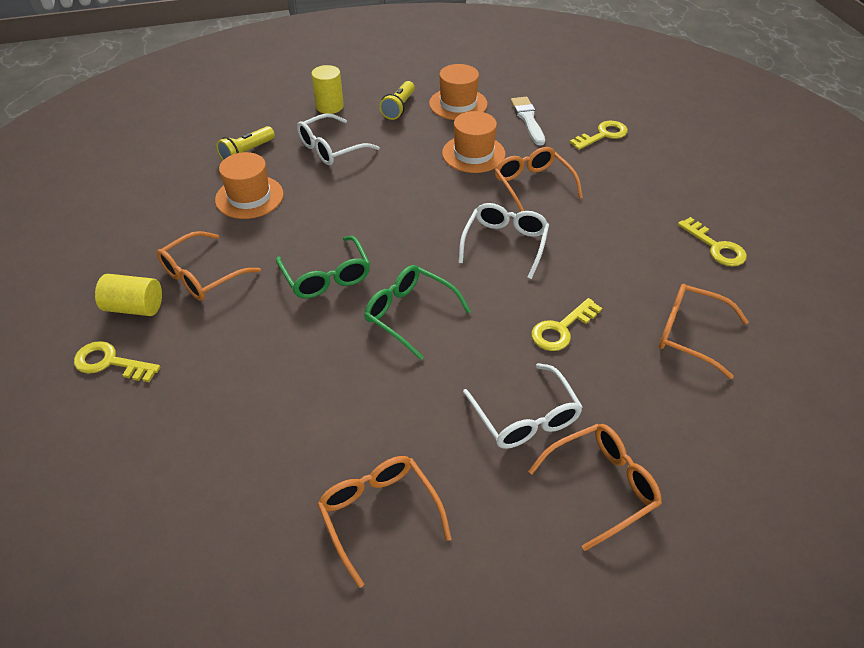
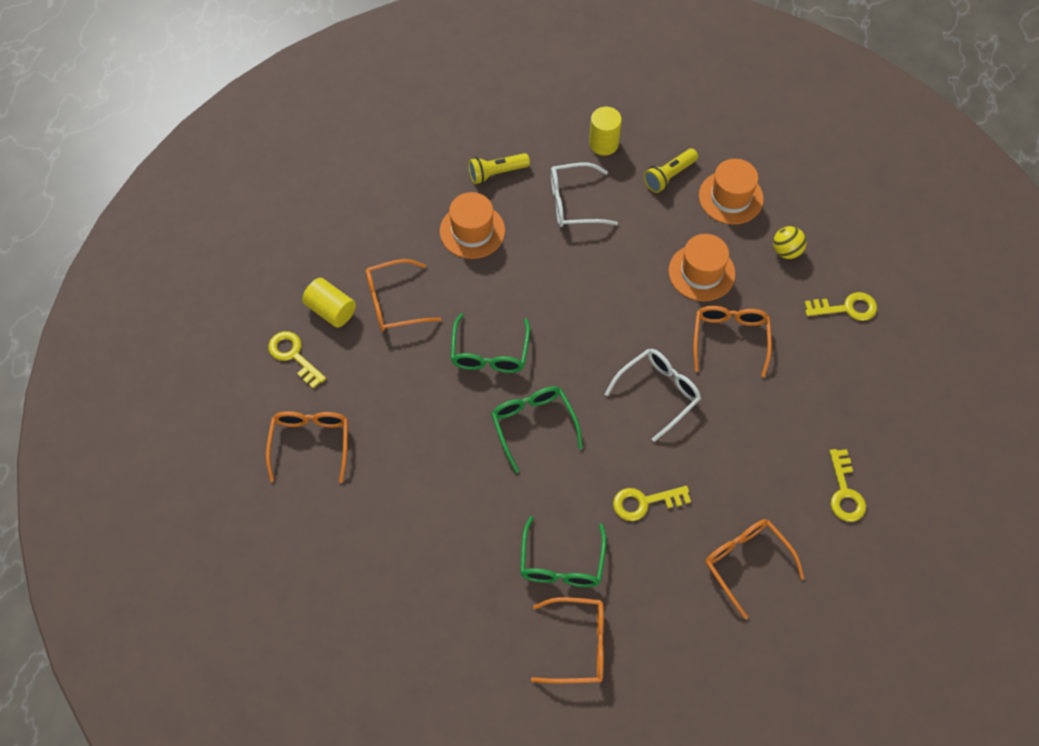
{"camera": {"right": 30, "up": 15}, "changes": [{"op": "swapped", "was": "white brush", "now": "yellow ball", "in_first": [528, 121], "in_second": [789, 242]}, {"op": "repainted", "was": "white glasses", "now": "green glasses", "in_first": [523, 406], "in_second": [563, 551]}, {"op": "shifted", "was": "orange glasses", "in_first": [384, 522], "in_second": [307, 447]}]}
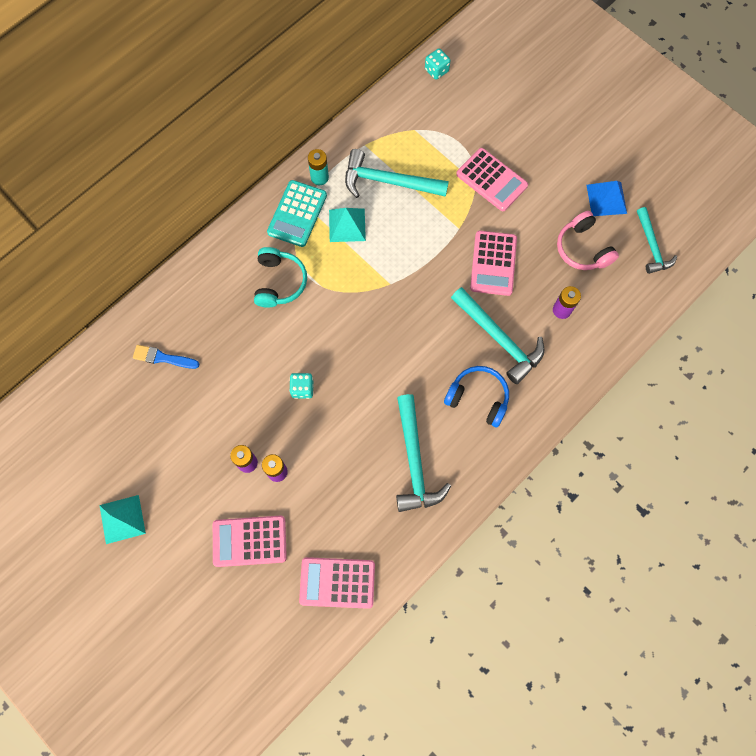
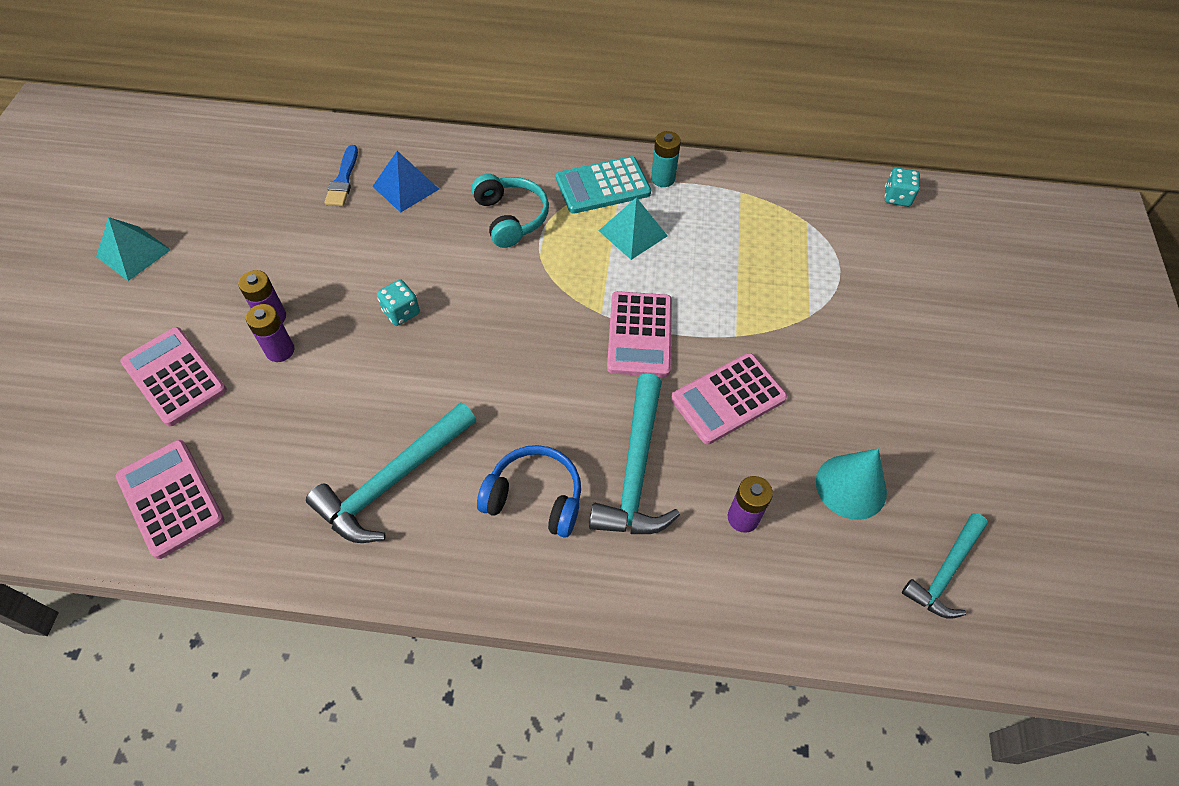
{"camera": {"right": 50, "up": -15}, "changes": [{"op": "shifted", "was": "pink calculator", "in_first": [492, 179], "in_second": [639, 334]}, {"op": "gone", "was": "turquoise hammer", "in_first": [397, 173]}, {"op": "shifted", "was": "blue pyramid", "in_first": [607, 198], "in_second": [405, 182]}, {"op": "swapped", "was": "pink headphones", "now": "turquoise cone", "in_first": [588, 240], "in_second": [851, 484]}, {"op": "rotated", "was": "turquoise headphones", "in_first": [280, 277], "in_second": [510, 211], "clockwise": -75}, {"op": "rotated", "was": "blue brush", "in_first": [166, 357], "in_second": [341, 175], "clockwise": -150}, {"op": "rotated", "was": "blue headphones", "in_first": [476, 397], "in_second": [529, 491], "clockwise": -60}]}
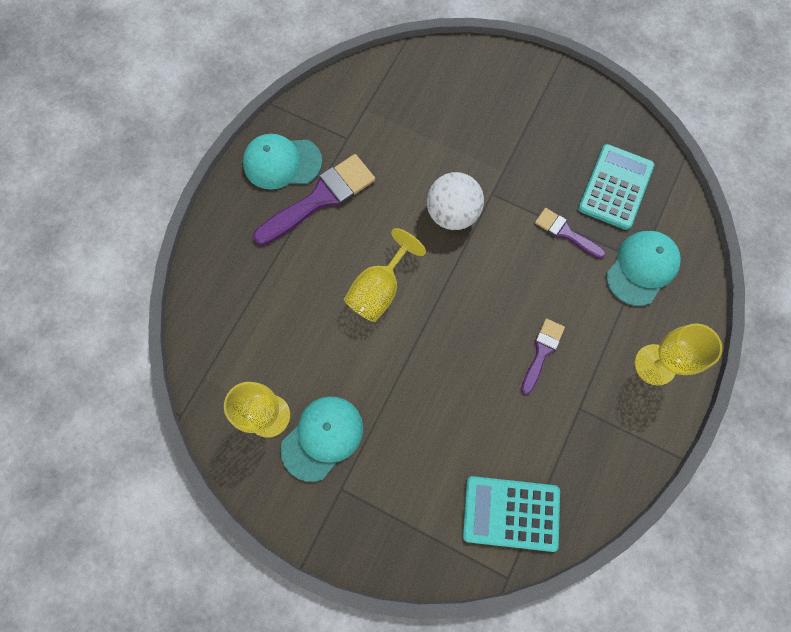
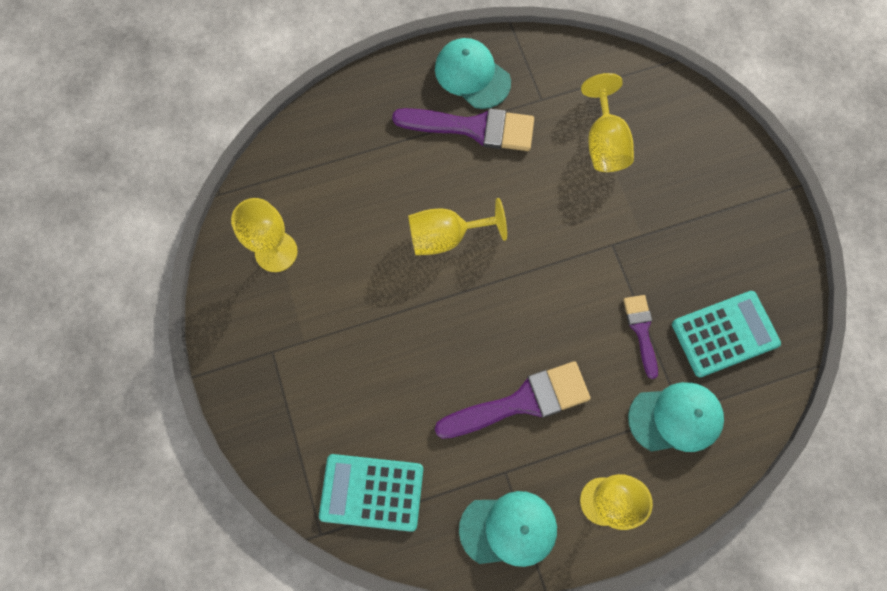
{"camera": {"right": 45, "up": 0}, "changes": [{"op": "gone", "was": "white ball", "in_first": [455, 201]}, {"op": "scaled", "was": "purple brush", "in_first": [543, 356], "in_second": [513, 400], "ratio": 1.81}, {"op": "shifted", "was": "turquoise cap", "in_first": [322, 439], "in_second": [508, 529]}, {"op": "rotated", "was": "turquoise calculator", "in_first": [511, 514], "in_second": [371, 493], "clockwise": -45}, {"op": "new", "now": "yellow goblet", "in_second": [607, 122]}]}
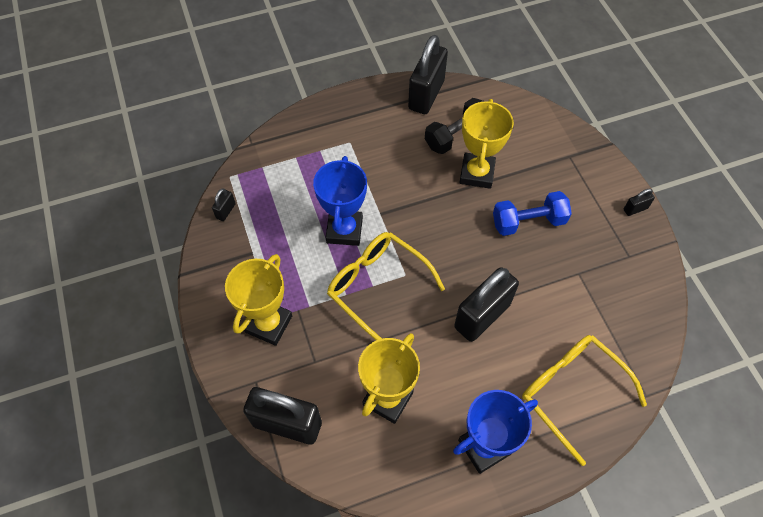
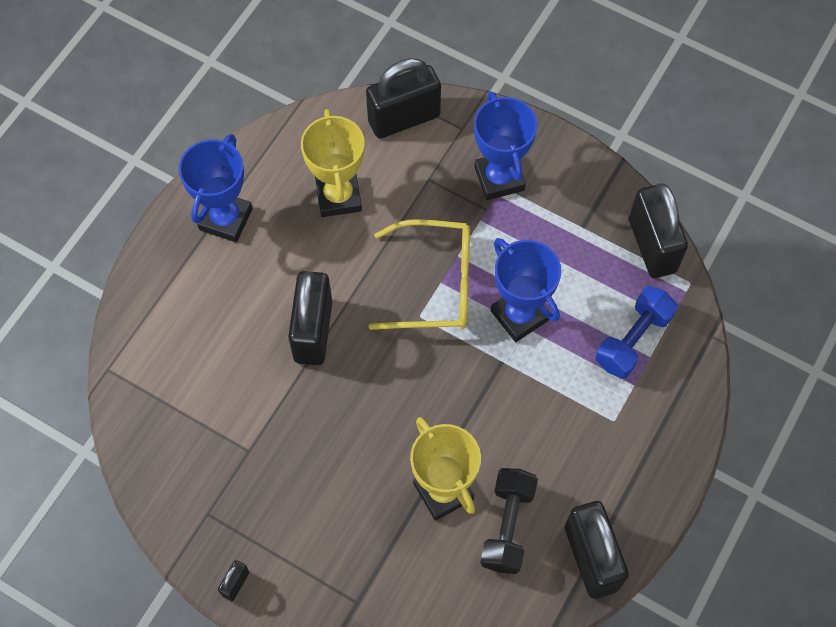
{"camera": {"right": 140, "up": 5}, "changes": [{"op": "scaled", "was": "black padlock", "in_first": [224, 204], "in_second": [658, 230], "ratio": 2.33}, {"op": "shifted", "was": "blue dumbbell", "in_first": [532, 213], "in_second": [636, 332]}, {"op": "repainted", "was": "yellow trophy", "now": "blue trophy", "in_first": [258, 300], "in_second": [506, 146]}, {"op": "gone", "was": "yellow glasses", "in_first": [584, 400]}]}
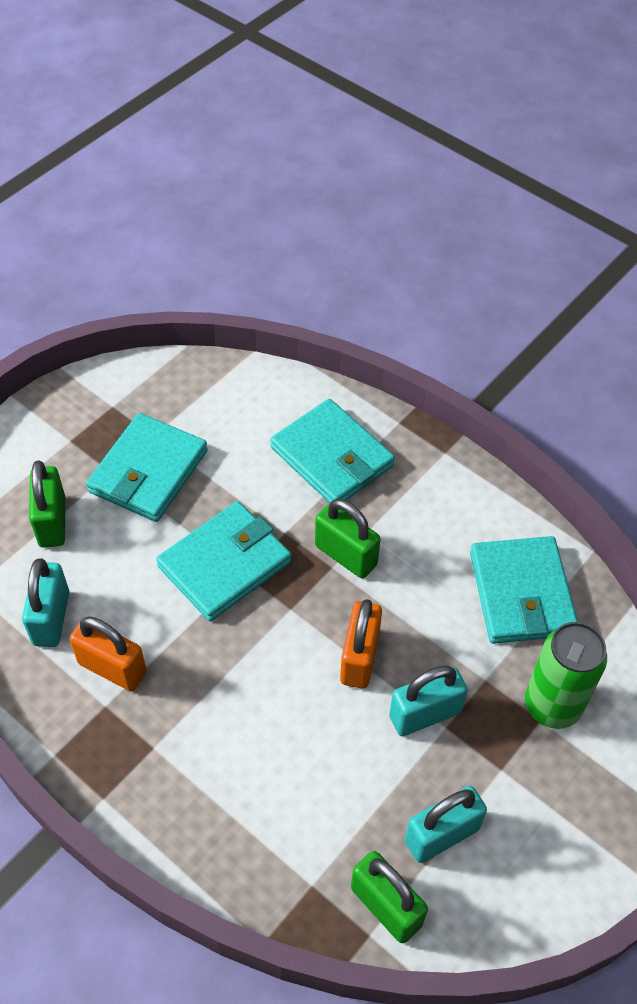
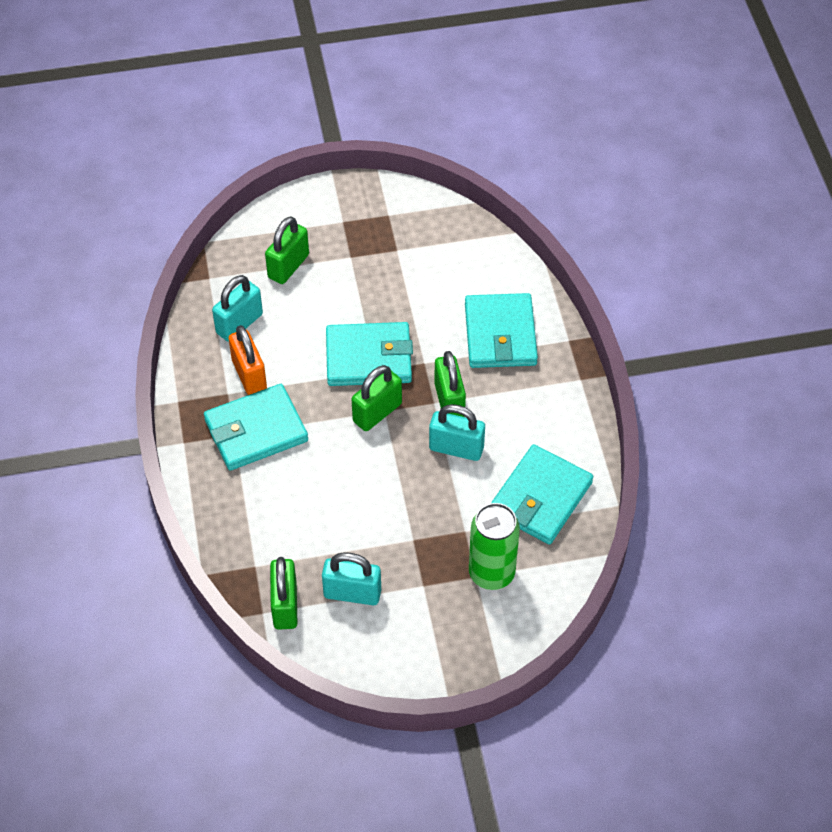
{"camera": {"right": 40, "up": 0}, "changes": [{"op": "shifted", "was": "turquoise wallet", "in_first": [147, 467], "in_second": [256, 427]}, {"op": "gone", "was": "orange padlock", "in_first": [361, 644]}, {"op": "shifted", "was": "turquoise padlock", "in_first": [428, 701], "in_second": [457, 432]}, {"op": "new", "now": "green padlock", "in_second": [376, 398]}]}
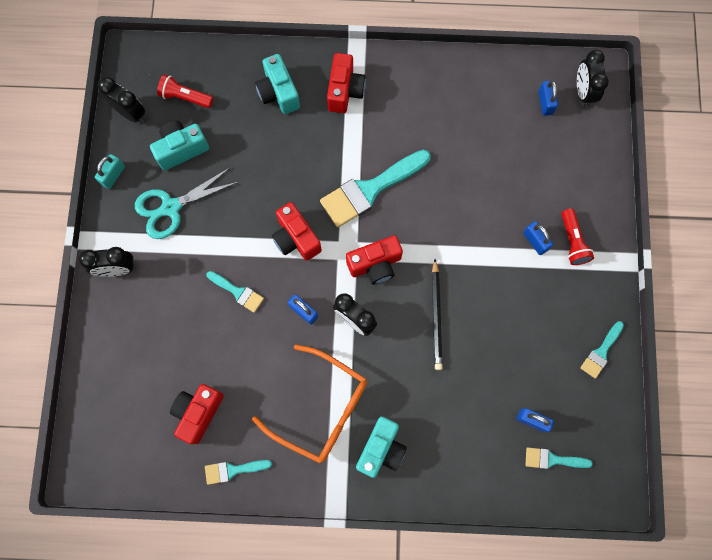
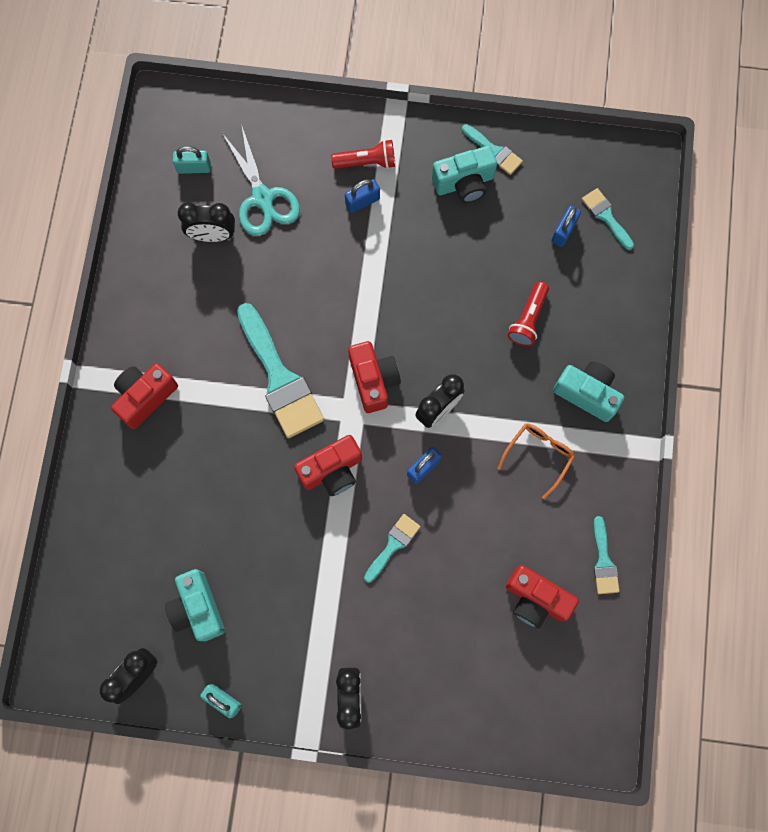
{"camera": {"right": -85, "up": 0}, "changes": [{"op": "shifted", "was": "black clock", "in_first": [593, 78], "in_second": [206, 222]}, {"op": "rotated", "was": "red camera", "in_first": [346, 83], "in_second": [144, 396], "clockwise": -60}, {"op": "shifted", "was": "turquoise camera", "in_first": [277, 84], "in_second": [464, 174]}, {"op": "shifted", "was": "red flashlight", "in_first": [185, 91], "in_second": [528, 314]}, {"op": "repainted", "was": "blue padlock", "now": "turquoise padlock", "in_first": [548, 98], "in_second": [192, 160]}, {"op": "shifted", "was": "turquoise scissors", "in_first": [186, 203], "in_second": [261, 180]}, {"op": "gone", "was": "black pencil", "in_first": [437, 314]}, {"op": "scaled", "was": "orange glasses", "in_first": [309, 404], "in_second": [536, 461], "ratio": 0.55}, {"op": "rotated", "was": "turquoise brush", "in_first": [559, 458], "in_second": [608, 219], "clockwise": 135}]}
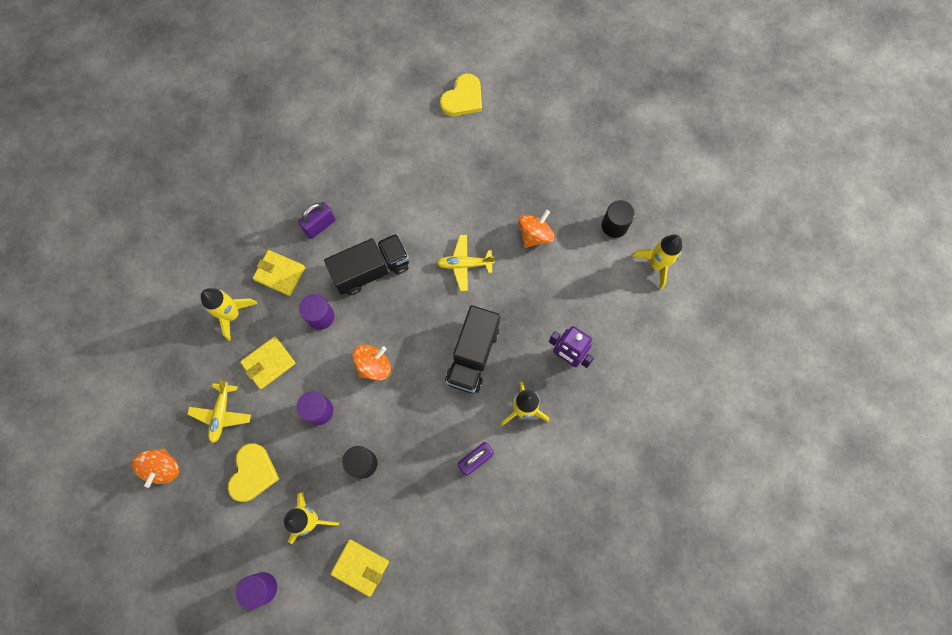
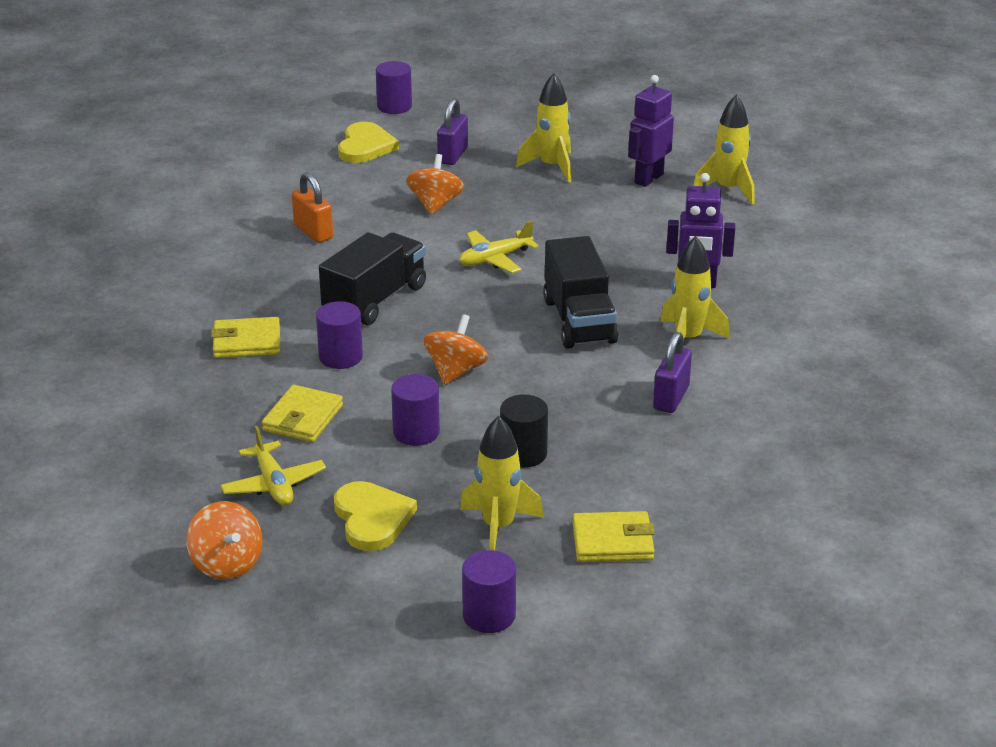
{"camera": {"right": -30, "up": -40}, "changes": [{"op": "swapped", "was": "black cylinder", "now": "purple robot", "in_first": [618, 219], "in_second": [651, 131]}, {"op": "shifted", "was": "purple padlock", "in_first": [316, 220], "in_second": [452, 131]}, {"op": "shifted", "was": "orange spinning top", "in_first": [537, 229], "in_second": [435, 184]}, {"op": "shifted", "was": "yellow rocket", "in_first": [229, 314], "in_second": [543, 128]}, {"op": "new", "now": "purple cylinder", "in_second": [394, 87]}, {"op": "new", "now": "orange padlock", "in_second": [312, 207]}]}
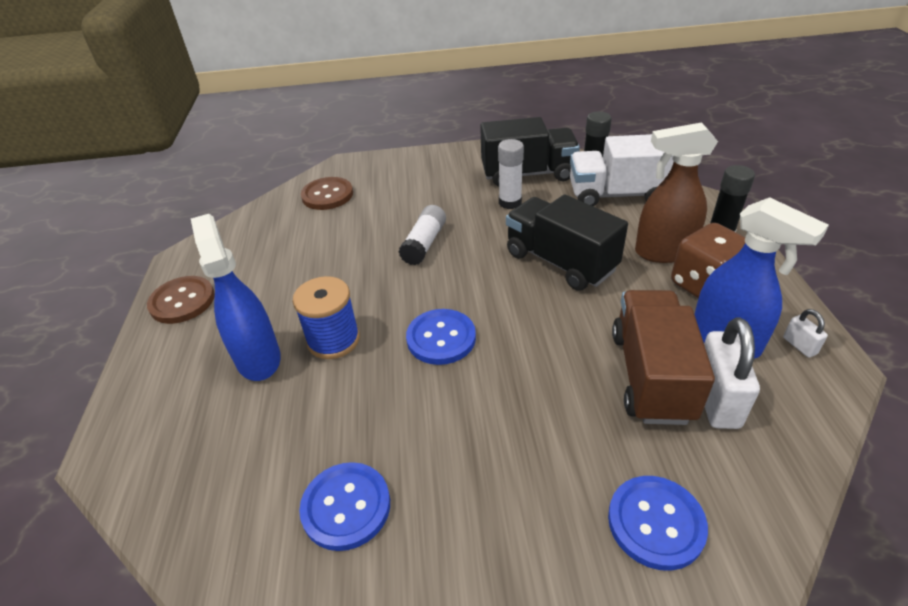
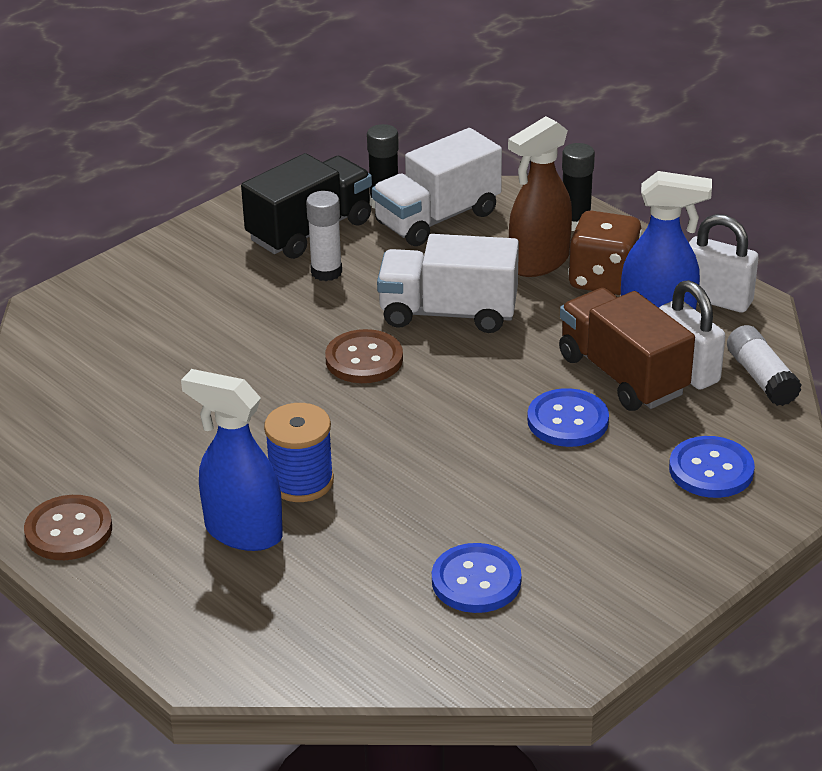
{"camera": {"right": -40, "up": -5}, "changes": [{"op": "shifted", "was": "brown button", "in_first": [327, 193], "in_second": [364, 356]}, {"op": "repainted", "was": "black truck", "now": "white truck", "in_first": [567, 242], "in_second": [448, 283]}, {"op": "shifted", "was": "white glue stick", "in_first": [422, 235], "in_second": [764, 365]}, {"op": "shifted", "was": "blue button", "in_first": [441, 337], "in_second": [568, 417]}, {"op": "scaled", "was": "white padlock", "in_first": [805, 333], "in_second": [724, 263], "ratio": 2.06}]}
